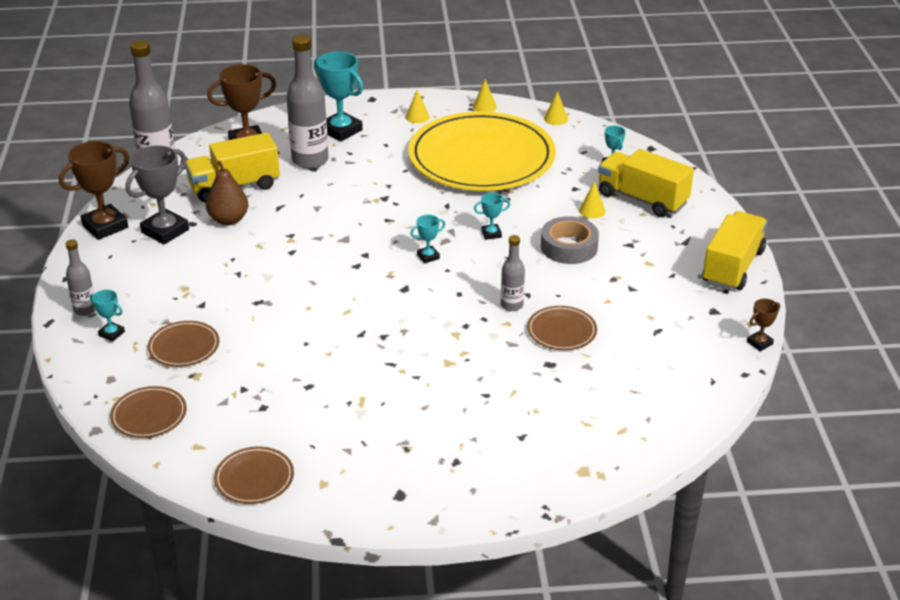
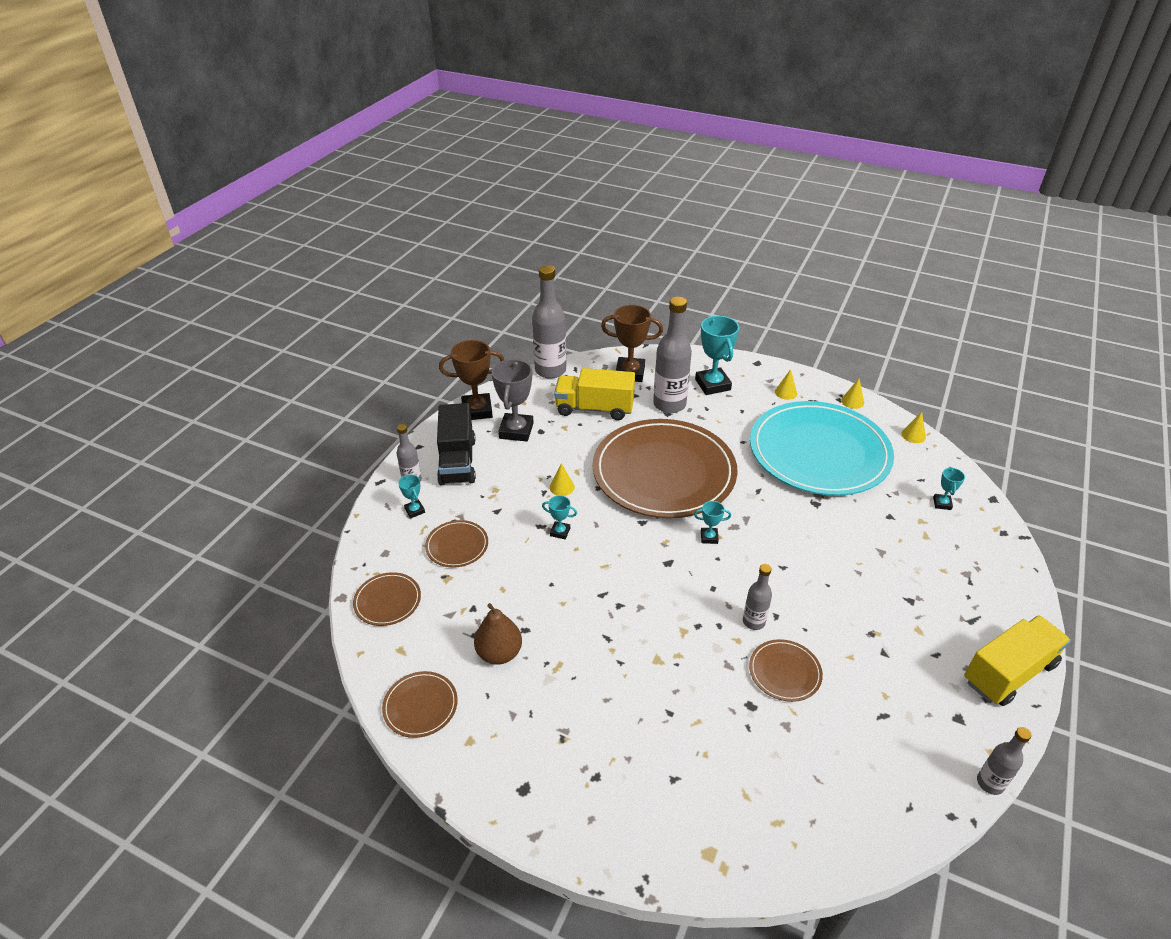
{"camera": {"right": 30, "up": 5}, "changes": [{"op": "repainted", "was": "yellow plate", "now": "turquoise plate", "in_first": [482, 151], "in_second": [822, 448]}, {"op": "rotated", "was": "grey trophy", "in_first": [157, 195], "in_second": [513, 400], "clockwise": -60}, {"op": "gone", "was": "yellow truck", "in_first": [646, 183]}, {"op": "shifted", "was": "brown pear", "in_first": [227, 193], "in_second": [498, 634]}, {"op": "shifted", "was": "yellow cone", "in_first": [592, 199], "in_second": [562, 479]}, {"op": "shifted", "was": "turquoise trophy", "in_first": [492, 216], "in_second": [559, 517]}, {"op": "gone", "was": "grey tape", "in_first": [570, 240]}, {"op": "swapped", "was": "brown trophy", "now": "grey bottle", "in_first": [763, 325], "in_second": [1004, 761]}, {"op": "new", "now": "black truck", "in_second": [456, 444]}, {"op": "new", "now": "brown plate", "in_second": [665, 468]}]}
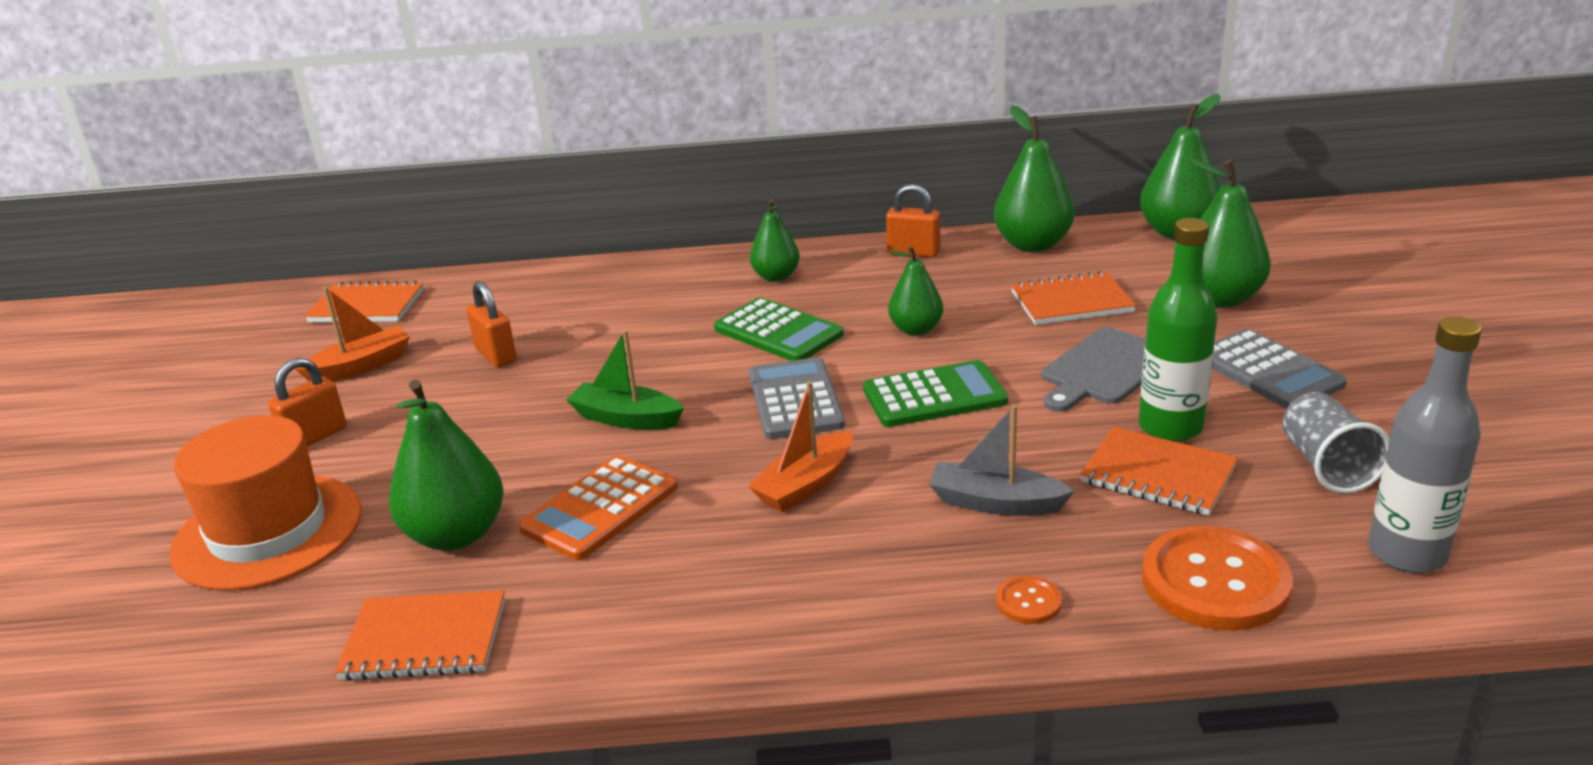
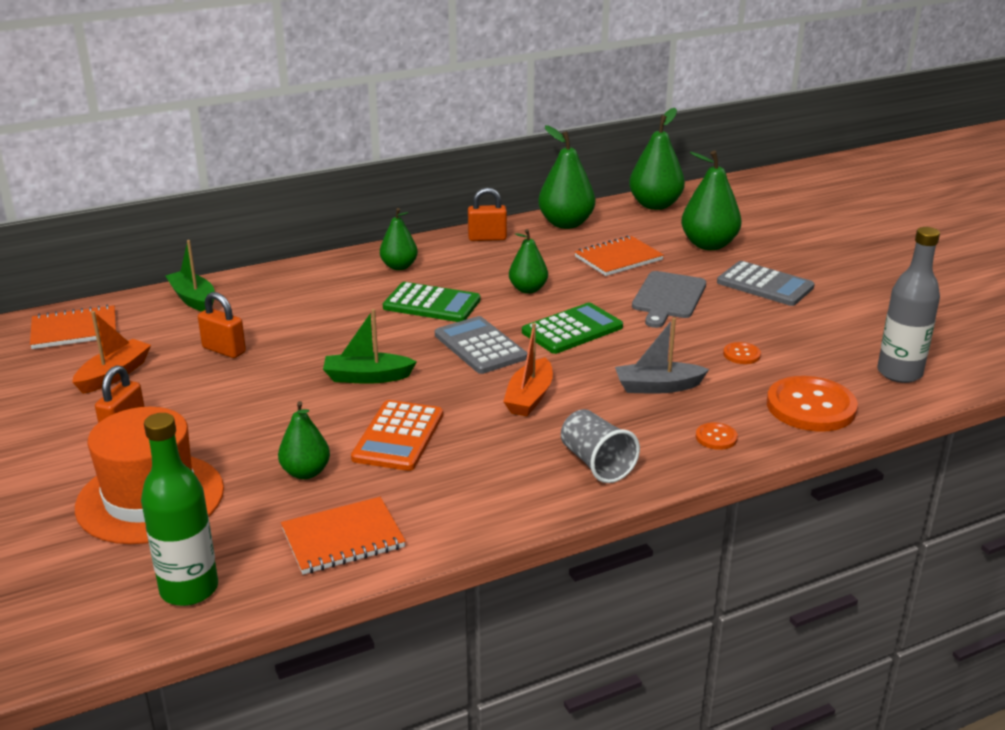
{"camera": {"right": -25, "up": 0}, "changes": [{"op": "shifted", "was": "green bottle", "in_first": [1178, 330], "in_second": [179, 509]}, {"op": "scaled", "was": "green pear", "in_first": [446, 465], "in_second": [304, 440], "ratio": 0.62}, {"op": "shifted", "was": "grey cup", "in_first": [1336, 442], "in_second": [600, 446]}, {"op": "swapped", "was": "orange notebook", "now": "orange button", "in_first": [1159, 471], "in_second": [742, 353]}, {"op": "new", "now": "green boat", "in_second": [190, 276]}]}
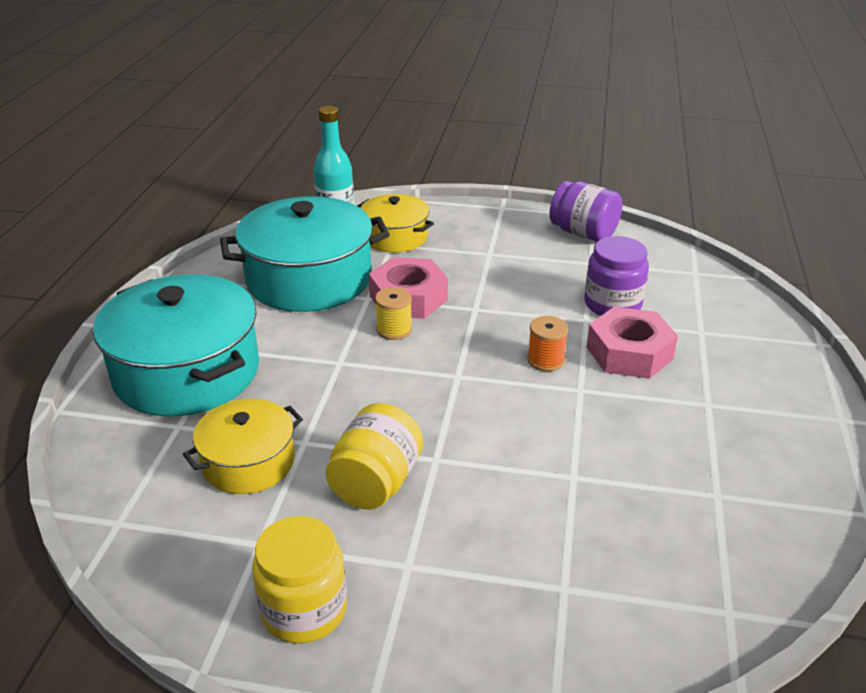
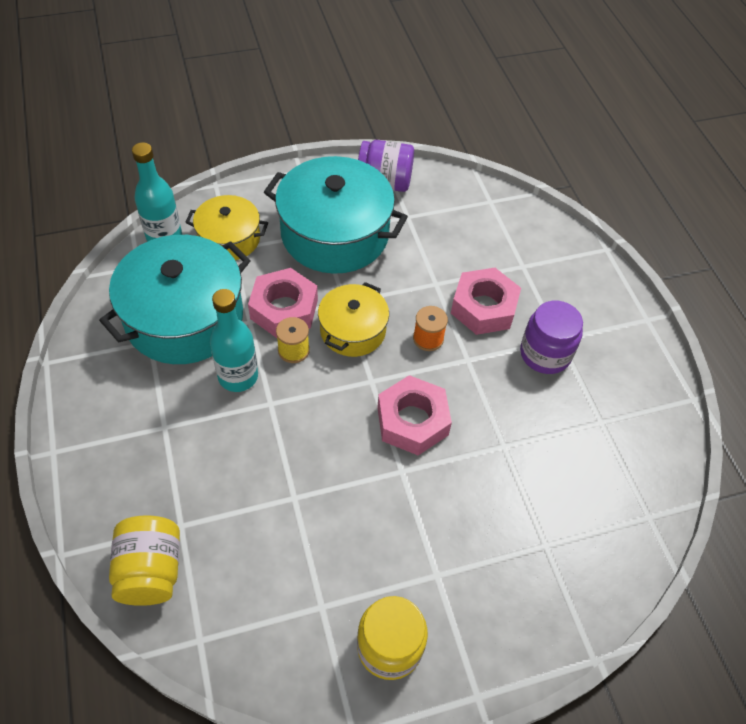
{"camera": {"right": -30, "up": 20}, "changes": [{"op": "shifted", "was": "purple jar", "in_first": [616, 276], "in_second": [551, 337]}, {"op": "shifted", "was": "turquoise pot", "in_first": [176, 345], "in_second": [336, 215]}, {"op": "shifted", "was": "yellow pot", "in_first": [243, 446], "in_second": [353, 319]}, {"op": "shifted", "was": "yellow jar", "in_first": [374, 456], "in_second": [144, 560]}, {"op": "new", "now": "turquoise bottle", "in_second": [234, 340]}, {"op": "new", "now": "pink nut", "in_second": [414, 415]}]}
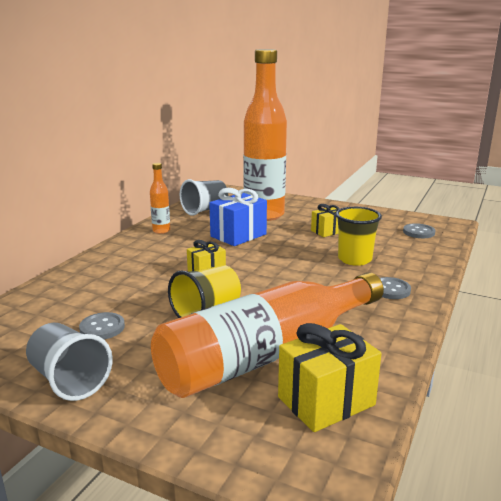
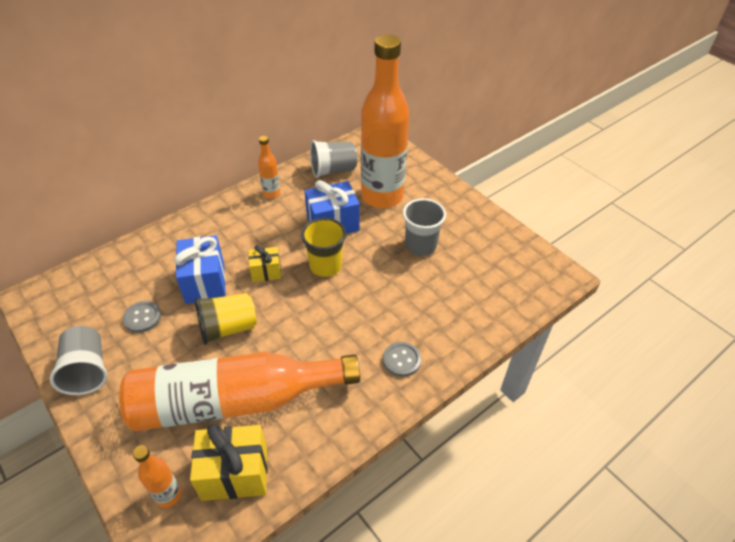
{"camera": {"right": 25, "up": 25}, "changes": [{"op": "swapped", "was": "yellow gift", "now": "grey cup", "in_first": [325, 220], "in_second": [424, 227]}, {"op": "shifted", "was": "yellow cup", "in_first": [359, 236], "in_second": [323, 247]}, {"op": "gone", "was": "grey button", "in_first": [419, 230]}, {"op": "new", "now": "blue gift", "in_second": [200, 269]}, {"op": "new", "now": "orange bottle", "in_second": [157, 476]}]}
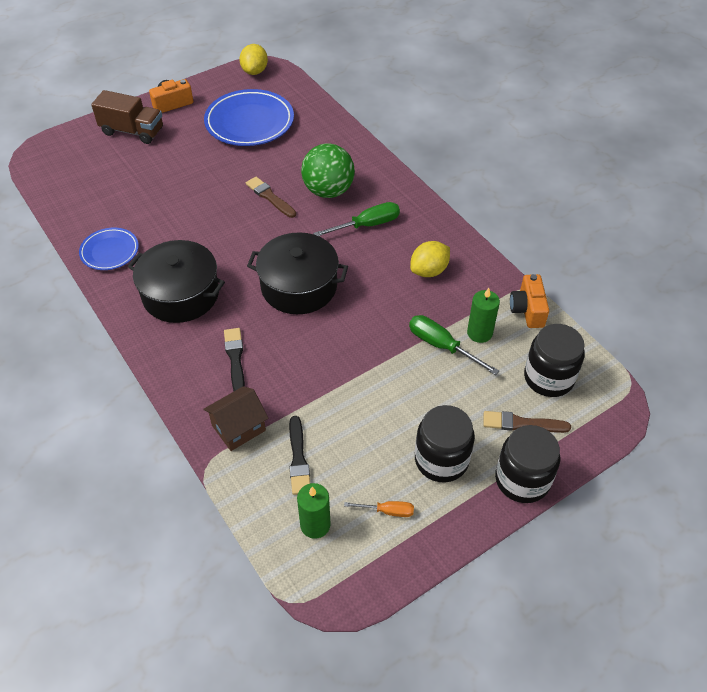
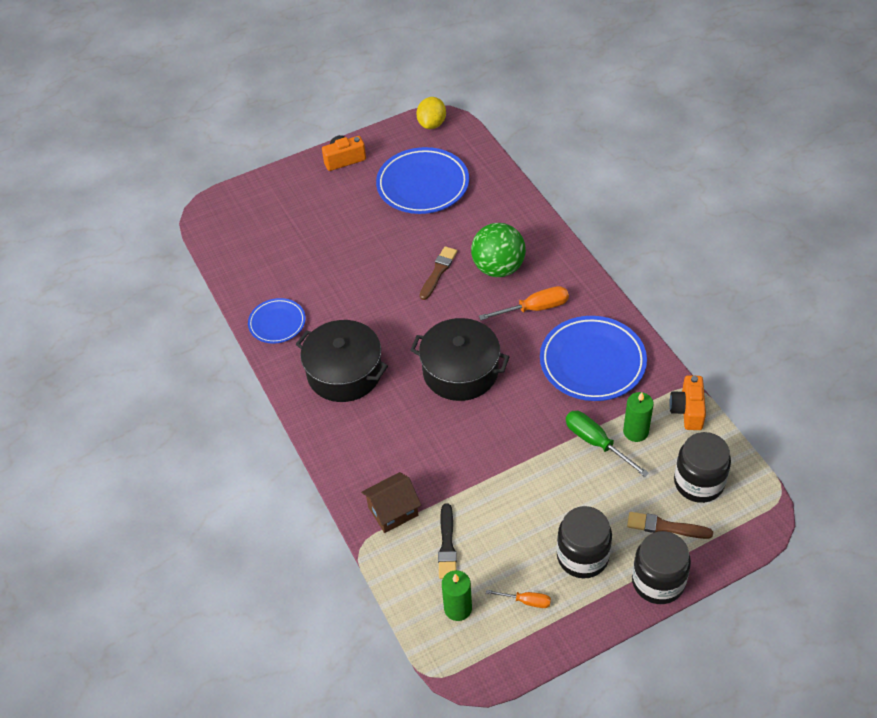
{"camera": {"right": 10, "up": 0}, "changes": [{"op": "gone", "was": "brown truck", "in_first": [127, 117]}, {"op": "rotated", "was": "brown brush", "in_first": [271, 197], "in_second": [438, 273], "clockwise": 60}, {"op": "repainted", "was": "green screwdriver", "now": "orange screwdriver", "in_first": [356, 219], "in_second": [524, 303]}, {"op": "swapped", "was": "yellow lemon", "now": "blue plate", "in_first": [430, 259], "in_second": [593, 358]}, {"op": "gone", "was": "black brush", "in_first": [234, 359]}]}
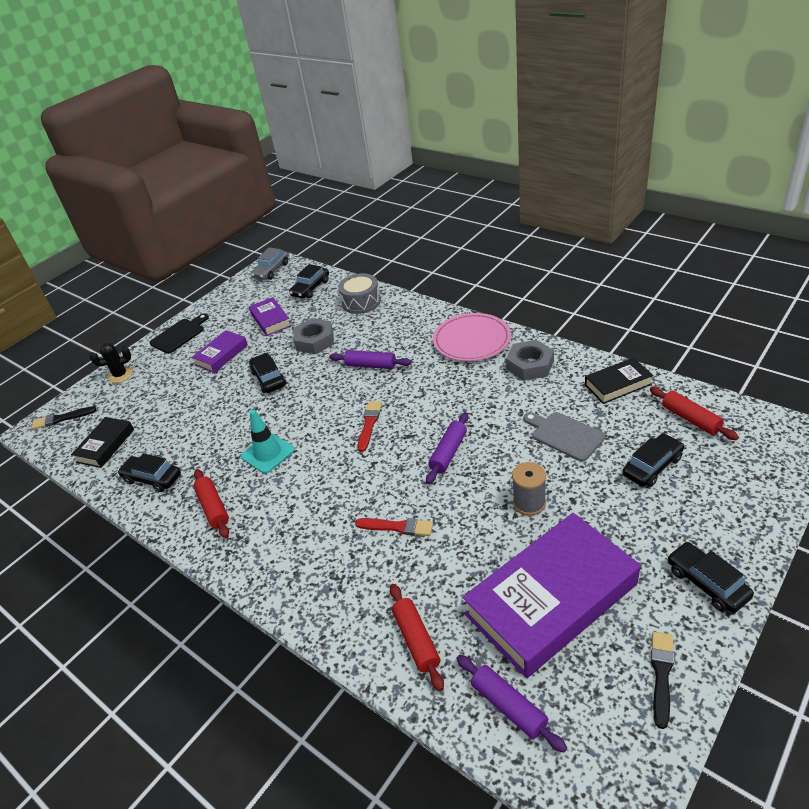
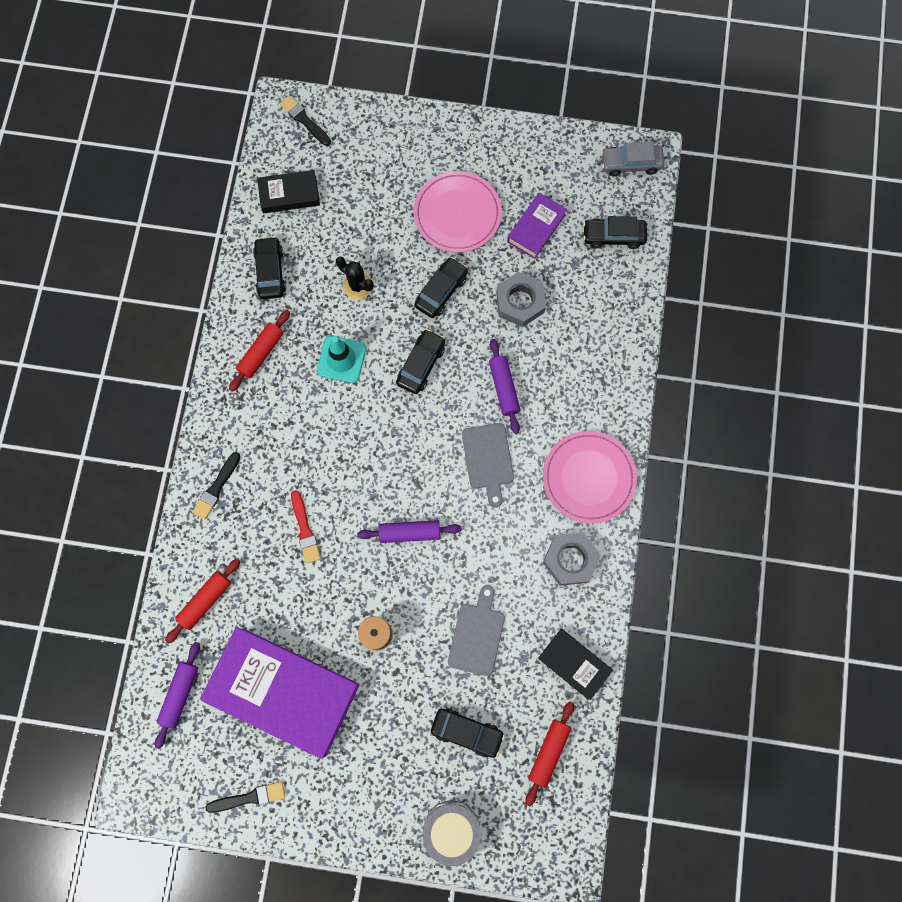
{"camera": {"right": 55, "up": 35}, "changes": [{"op": "shifted", "was": "grey drum", "in_first": [359, 293], "in_second": [452, 833]}, {"op": "gone", "was": "black cutting board", "in_first": [179, 333]}, {"op": "swapped", "was": "purple book", "now": "pink plate", "in_first": [220, 351], "in_second": [458, 212]}, {"op": "shifted", "was": "black cactus", "in_first": [111, 363], "in_second": [355, 277]}, {"op": "gone", "was": "red brush", "in_first": [370, 427]}, {"op": "shifted", "was": "black car", "in_first": [711, 577], "in_second": [420, 361]}, {"op": "new", "now": "grey cutting board", "in_second": [488, 465]}, {"op": "new", "now": "black brush", "in_second": [216, 485]}]}
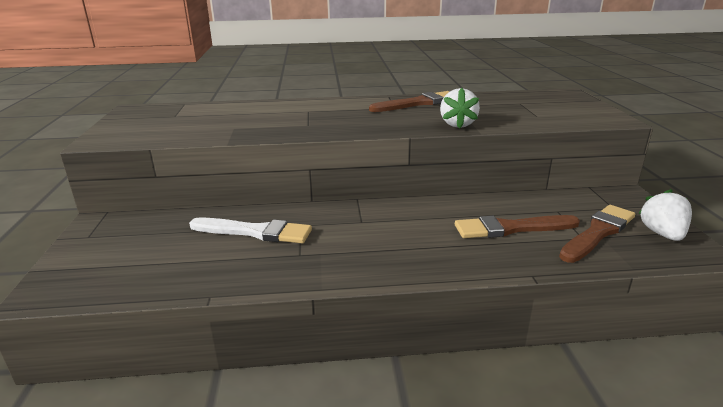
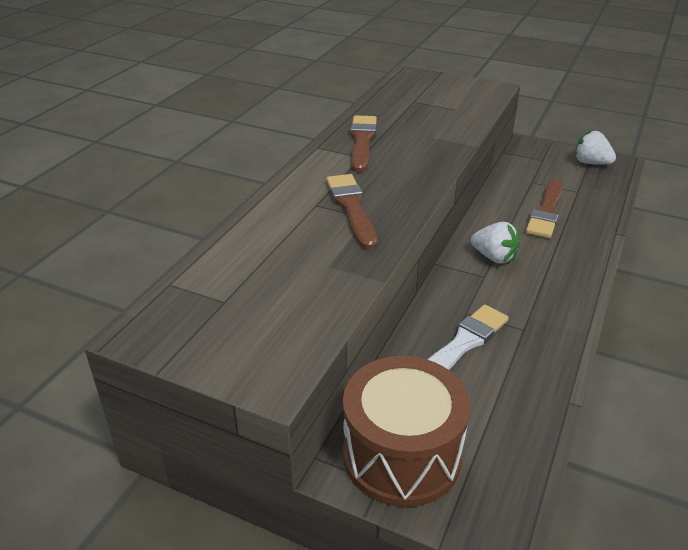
{"camera": {"right": -60, "up": 10}, "changes": [{"op": "shifted", "was": "white strawberry", "in_first": [460, 108], "in_second": [495, 243]}, {"op": "shifted", "was": "brown brush", "in_first": [597, 234], "in_second": [351, 212]}, {"op": "new", "now": "brown drum", "in_second": [406, 431]}]}
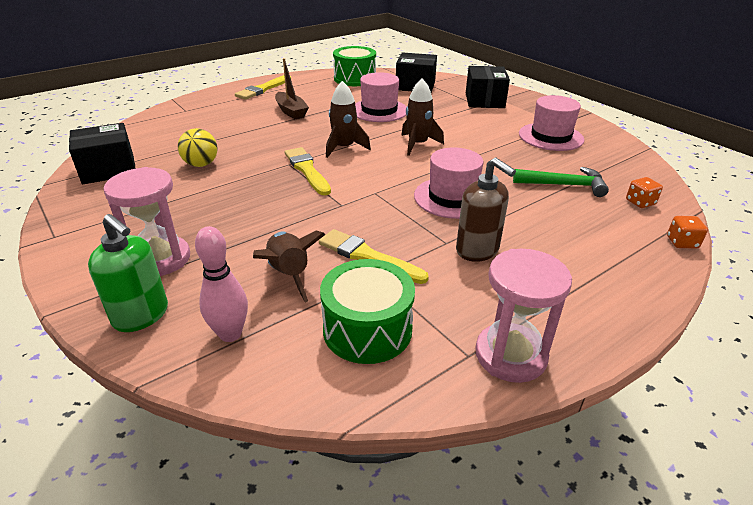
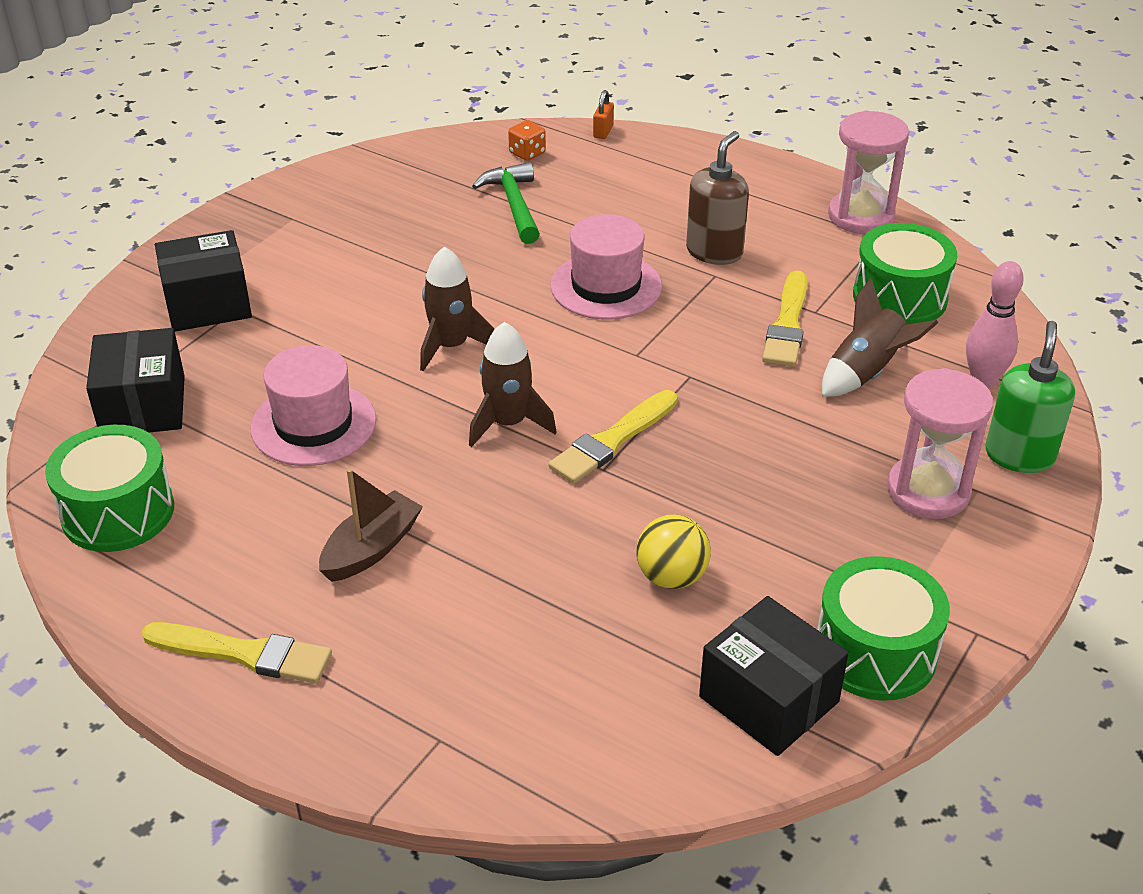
{"camera": {"right": -110, "up": 5}, "changes": [{"op": "gone", "was": "pink hat", "in_first": [551, 123]}, {"op": "swapped", "was": "orange dice", "now": "orange padlock", "in_first": [687, 232], "in_second": [603, 114]}, {"op": "new", "now": "green drum", "in_second": [883, 628]}]}
